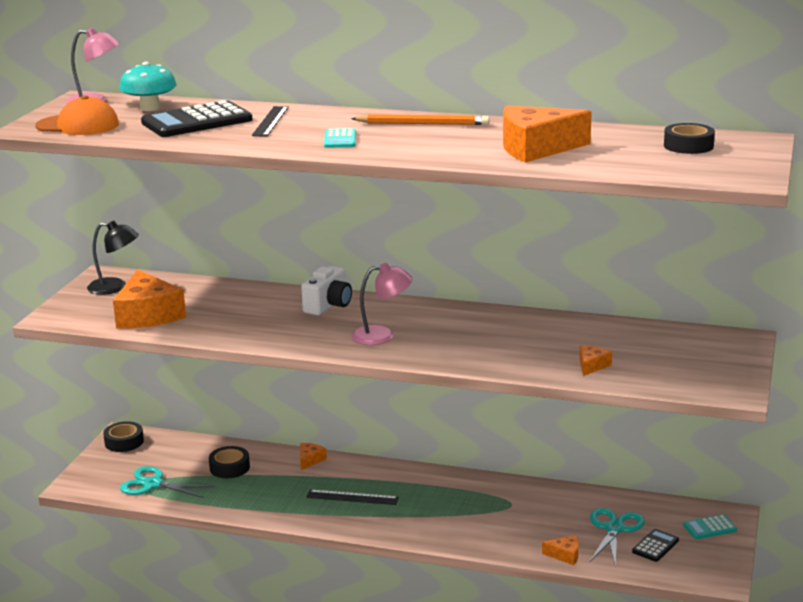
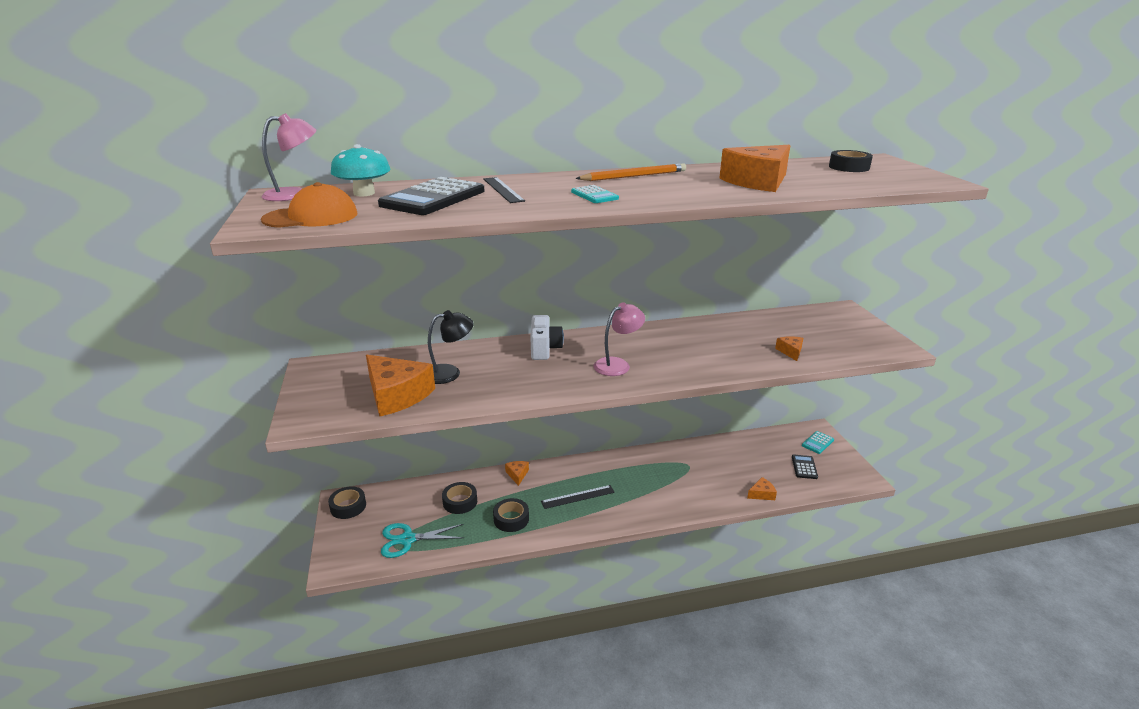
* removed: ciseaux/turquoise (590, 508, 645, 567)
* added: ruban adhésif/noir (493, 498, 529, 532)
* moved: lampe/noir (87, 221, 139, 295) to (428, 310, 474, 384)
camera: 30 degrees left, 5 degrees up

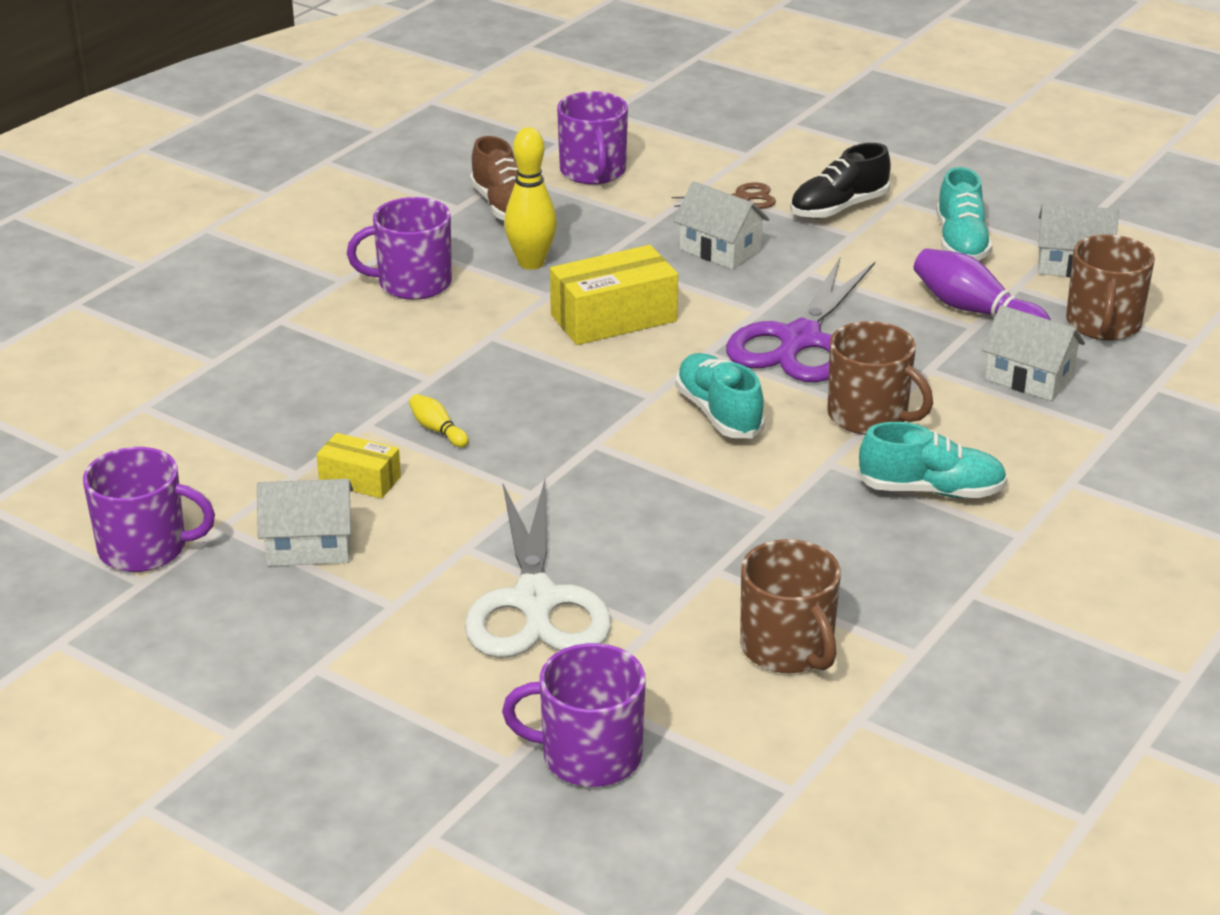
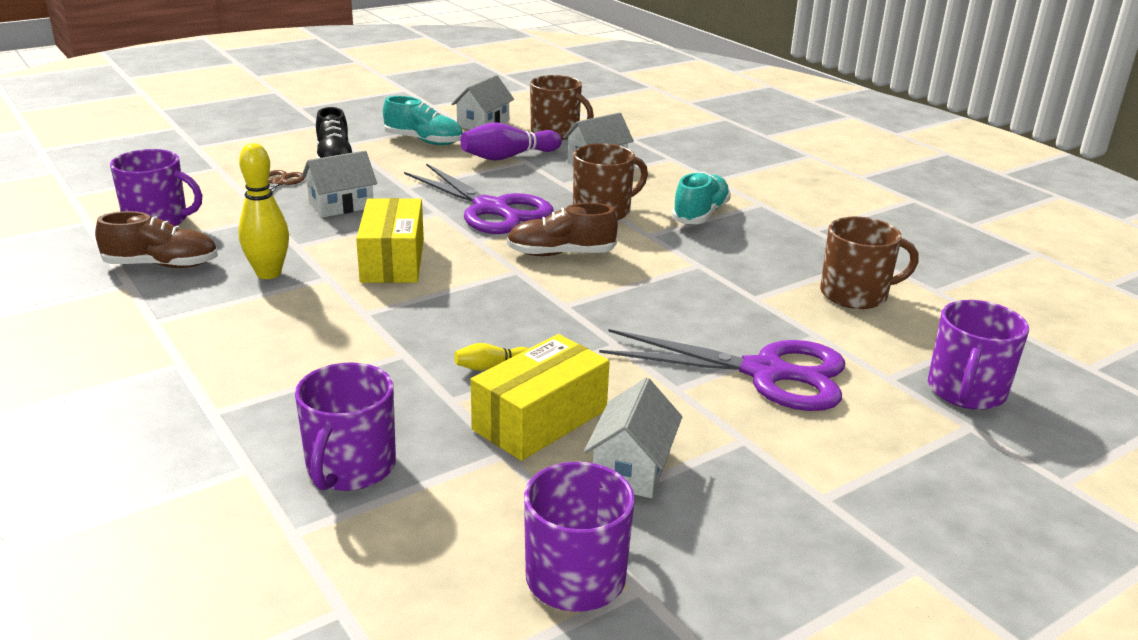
* moved: tasse/violet (347, 197, 452, 300) to (295, 362, 396, 491)
* recoloured: ciseaux/blanc (465, 480, 611, 658) to ciseaux/violet (599, 329, 845, 411)
* recoloured: chaussure/turquoise (676, 353, 765, 438) to chaussure/marron (507, 203, 618, 256)
* resized: boîte/jaune (317, 433, 401, 499) = (471, 334, 610, 461) x1.75
camera: 70 degrees left, 5 degrees down

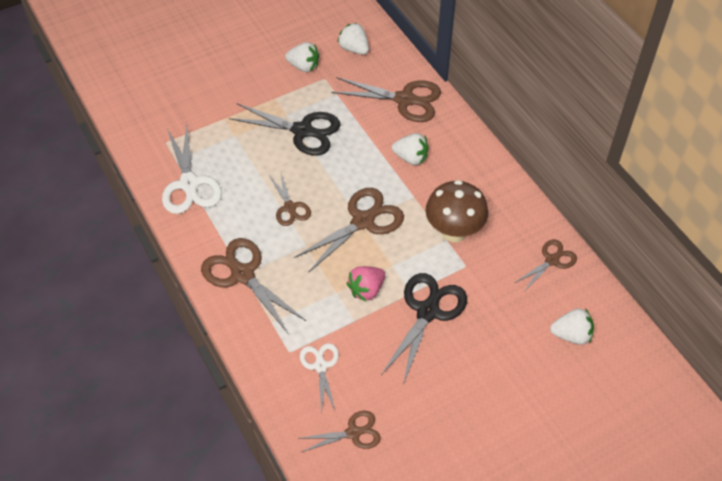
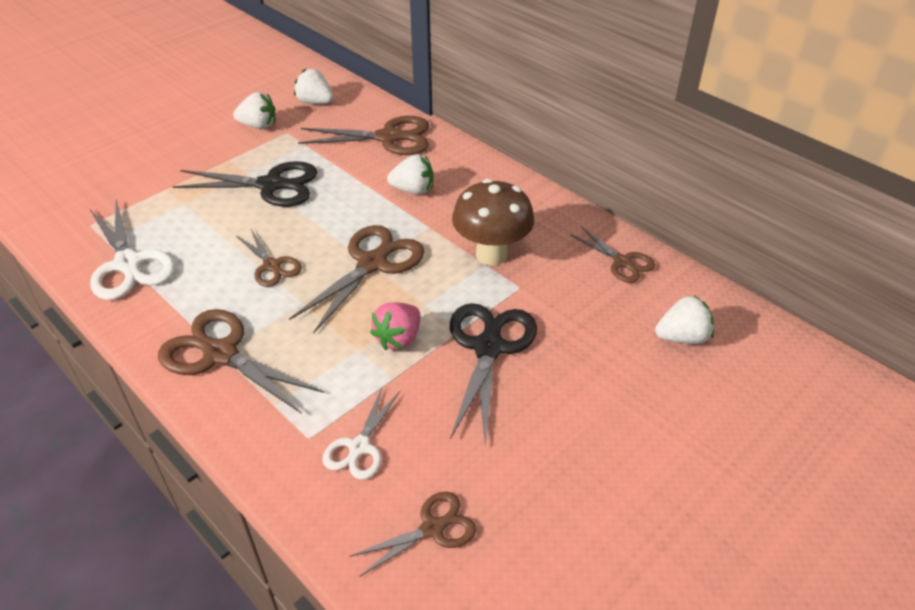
* turned: ciseaux/blanc (300, 343, 339, 414) = (322, 388, 400, 480) 135 degrees counterclockwise
* turned: ciseaux/marron (514, 240, 577, 290) = (570, 227, 655, 283) 105 degrees clockwise
camera: 15 degrees left, 10 degrees down

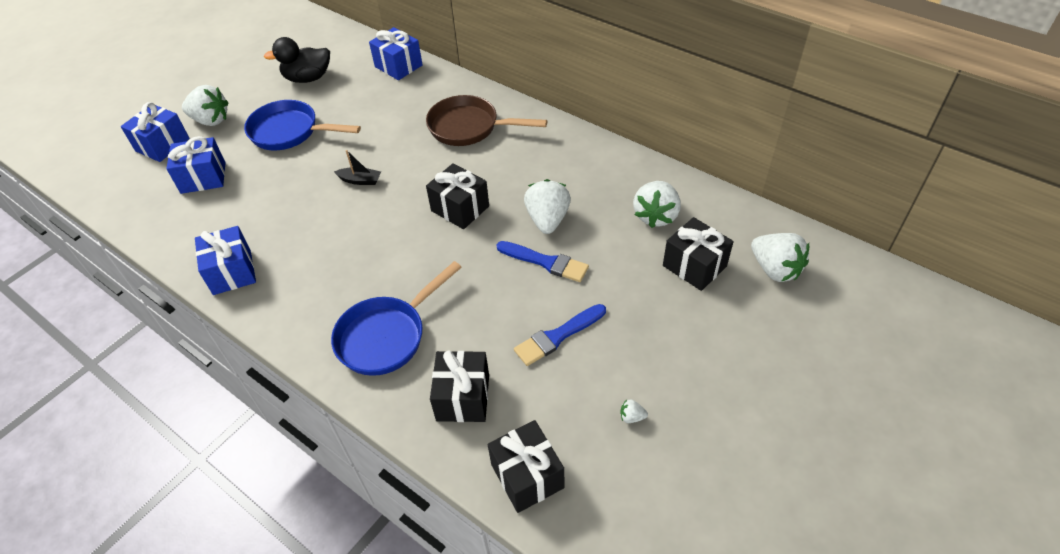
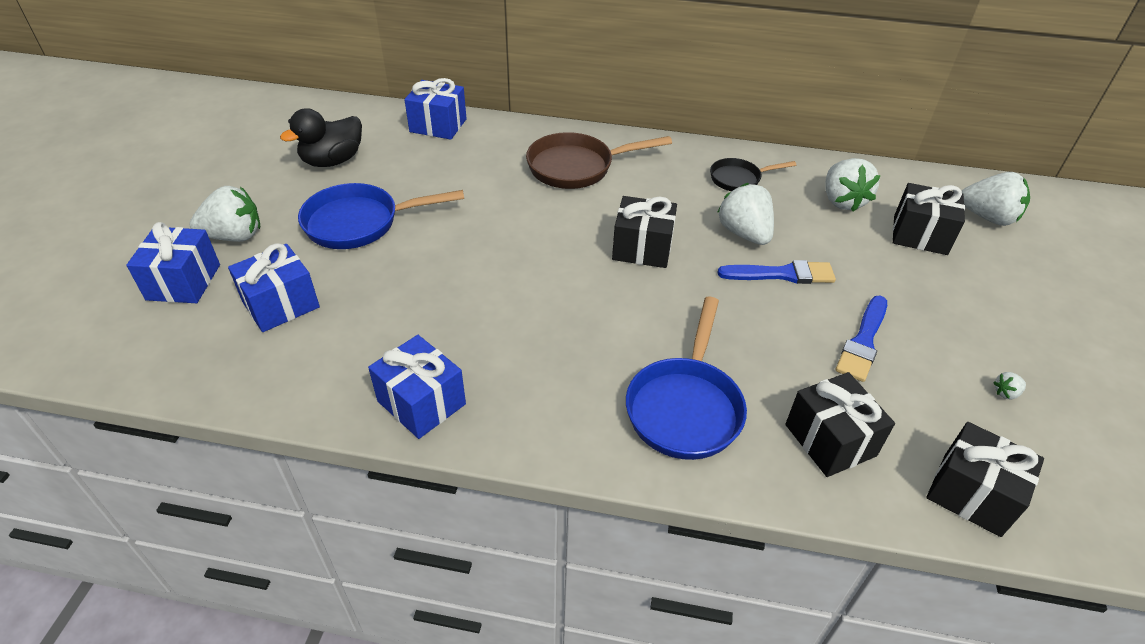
* removed: bateau/noir (334, 150, 381, 185)
* added: poêle/noir (710, 158, 796, 191)
camera: 30 degrees left, 5 degrees down

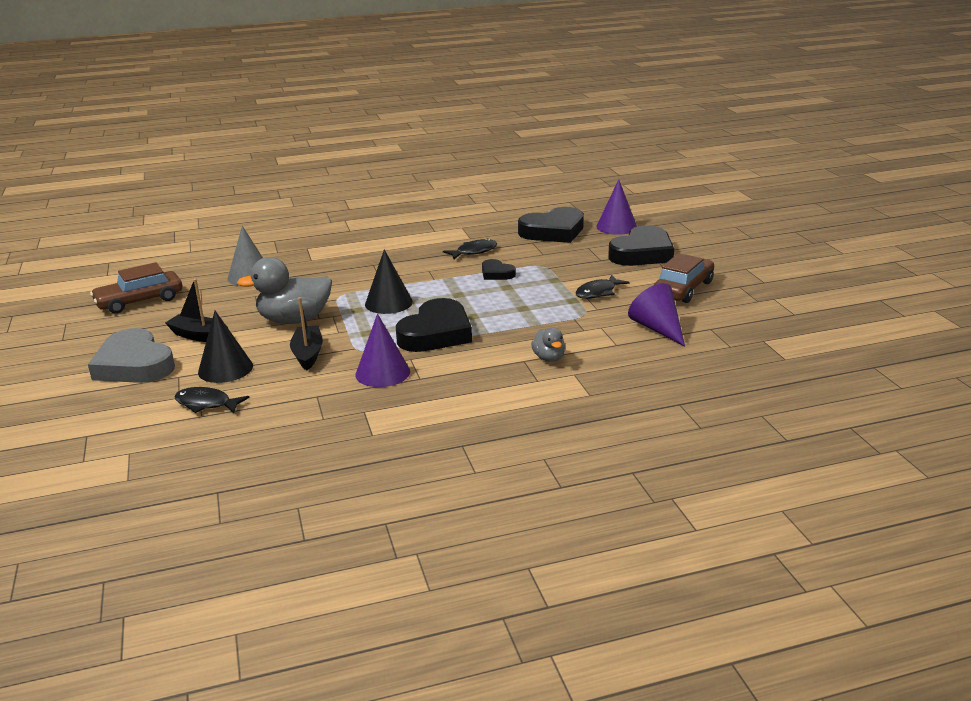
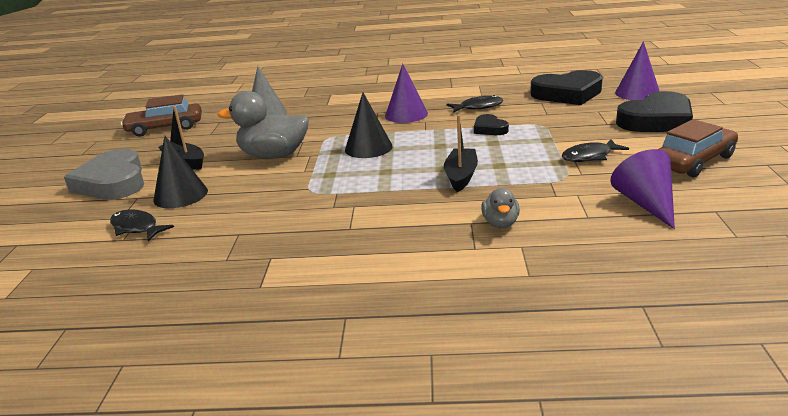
* removed: cœur/noir (396, 298, 472, 352)
* moved: bateau/noir (290, 297, 323, 370) to (444, 115, 478, 192)
* moved: cône/violet (356, 313, 410, 387) to (385, 64, 428, 123)
camera: 20 degrees right, 0 degrees up

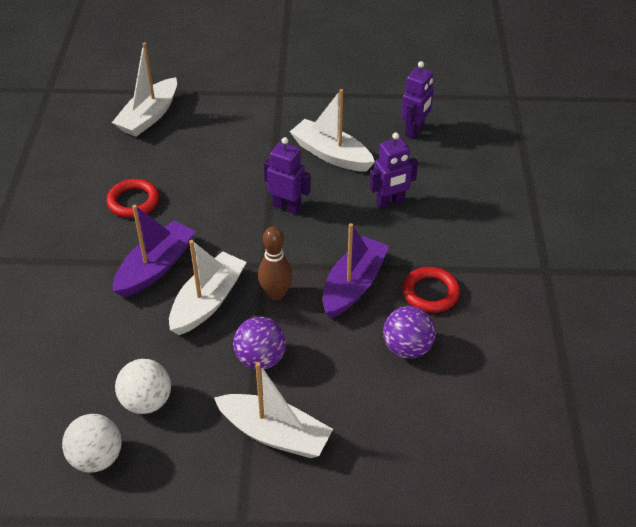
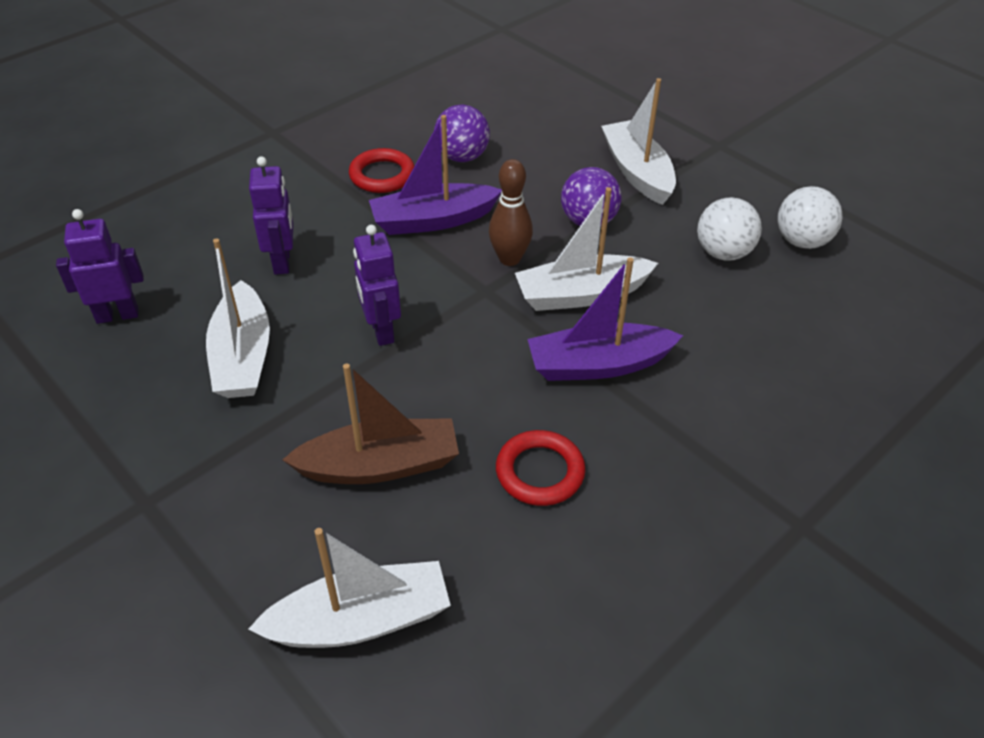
* added: bateau/marron (282, 363, 459, 484)
* turned: robot/violet (370, 133, 418, 209) = (249, 156, 293, 275) 60 degrees clockwise
camera: 135 degrees left, 0 degrees up

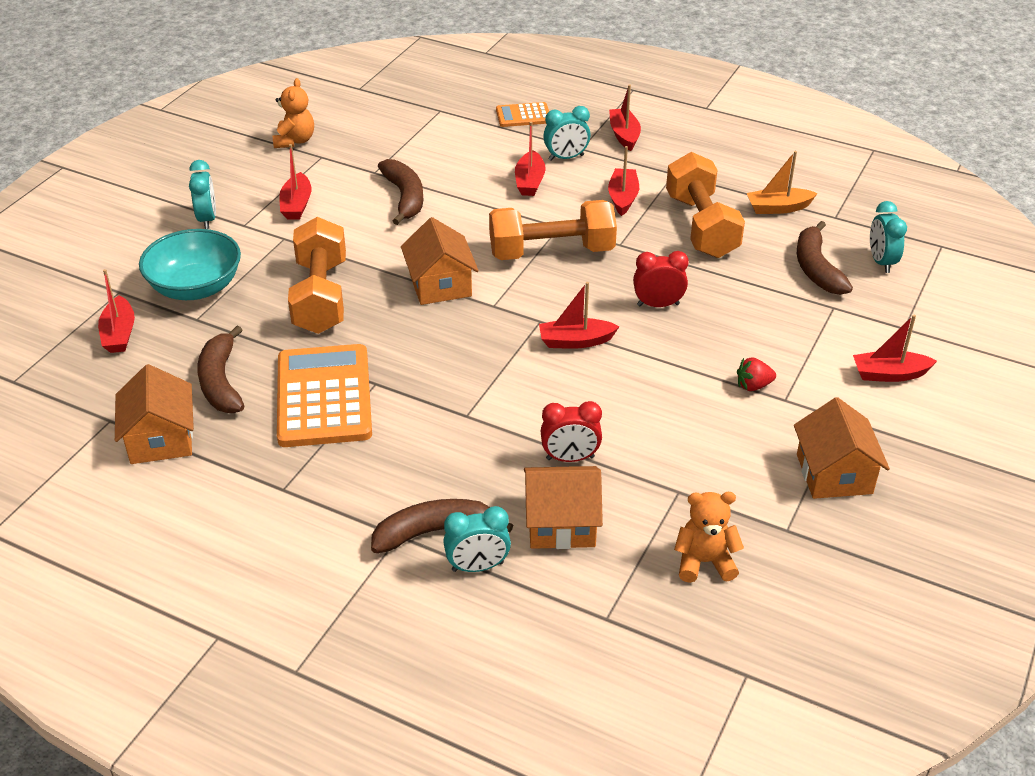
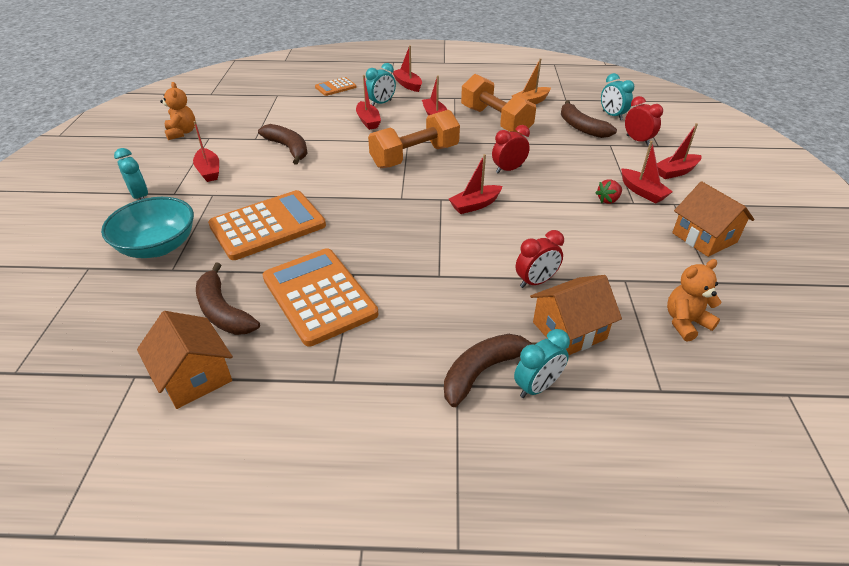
* removed: maison/orange (401, 217, 479, 305)
* added: réveil/rouge (625, 96, 663, 146)
* moved: bateau/rouge (98, 269, 135, 353) to (621, 141, 673, 203)
* replaced: haltère/orange (288, 217, 346, 334) to calculatrice/orange (208, 190, 326, 260)
camera: 25 degrees left, 0 degrees up

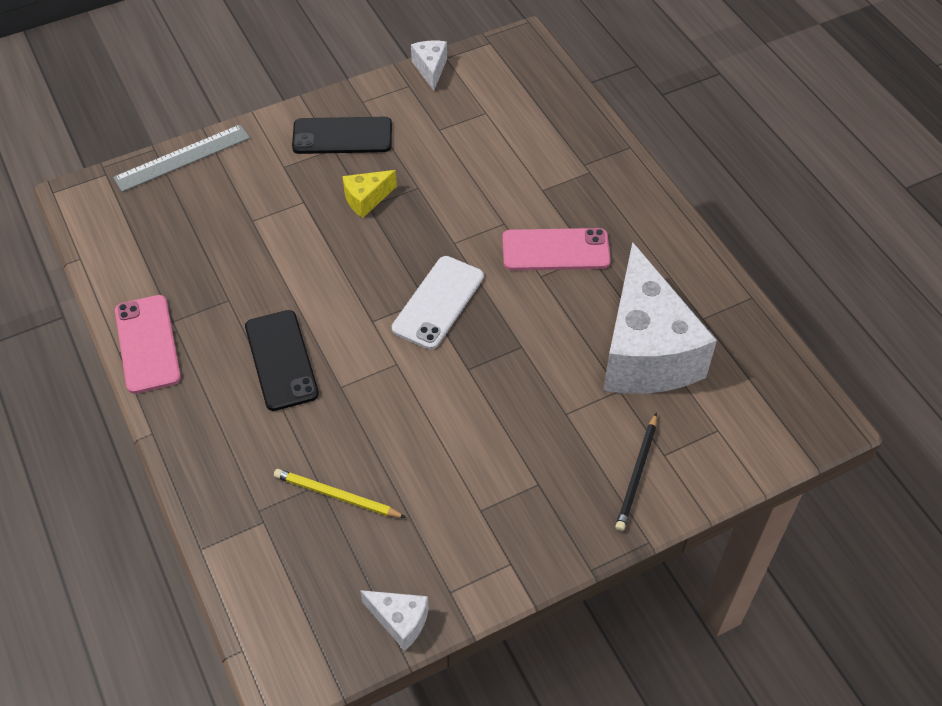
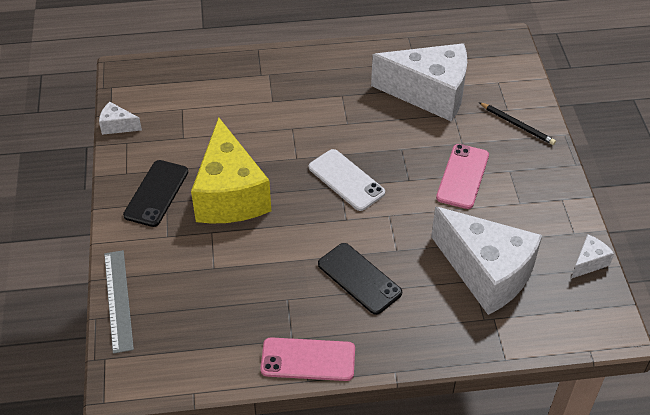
* moved: téléphone/rose (502, 228, 611, 270) to (436, 144, 489, 209)
* replaced: crayon/jaune (274, 469, 406, 518) to fromage/blanc (431, 207, 542, 315)
* turned: téléphone/noir (245, 310, 319, 411) = (318, 243, 402, 315) 45 degrees clockwise
* resized: fromage/jaune (342, 170, 397, 218) = (191, 118, 271, 224) x2.41
camera: 70 degrees left, 5 degrees down

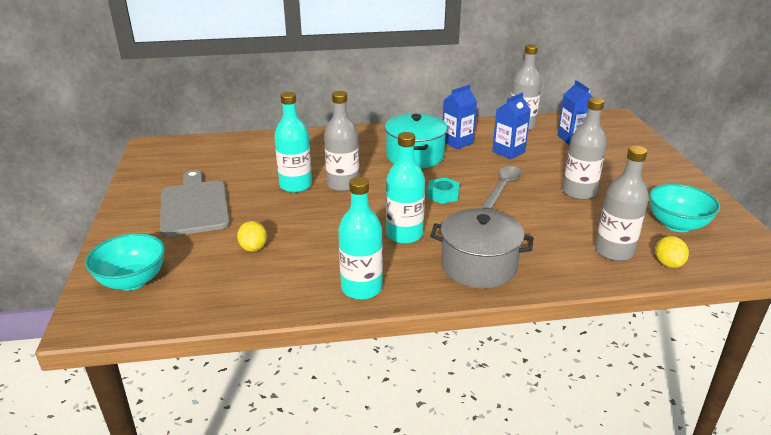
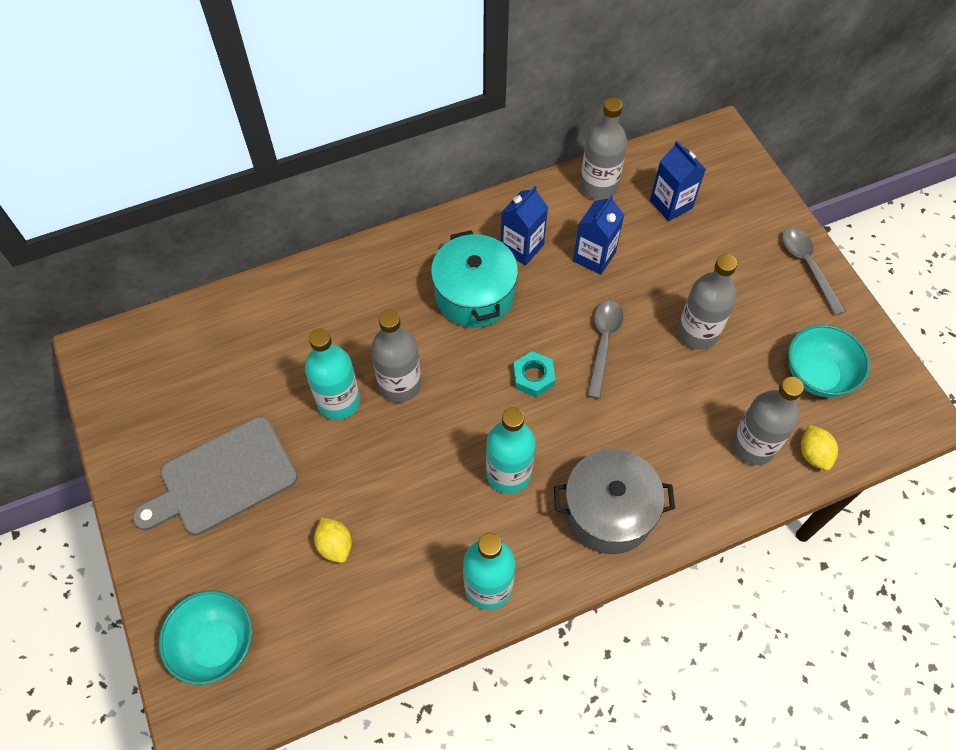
* added: cuillère/gris (782, 227, 846, 316)
* turned: planche à découper/gris (160, 170, 230, 237) = (133, 416, 298, 535) 90 degrees counterclockwise
camera: 15 degrees left, 30 degrees up

